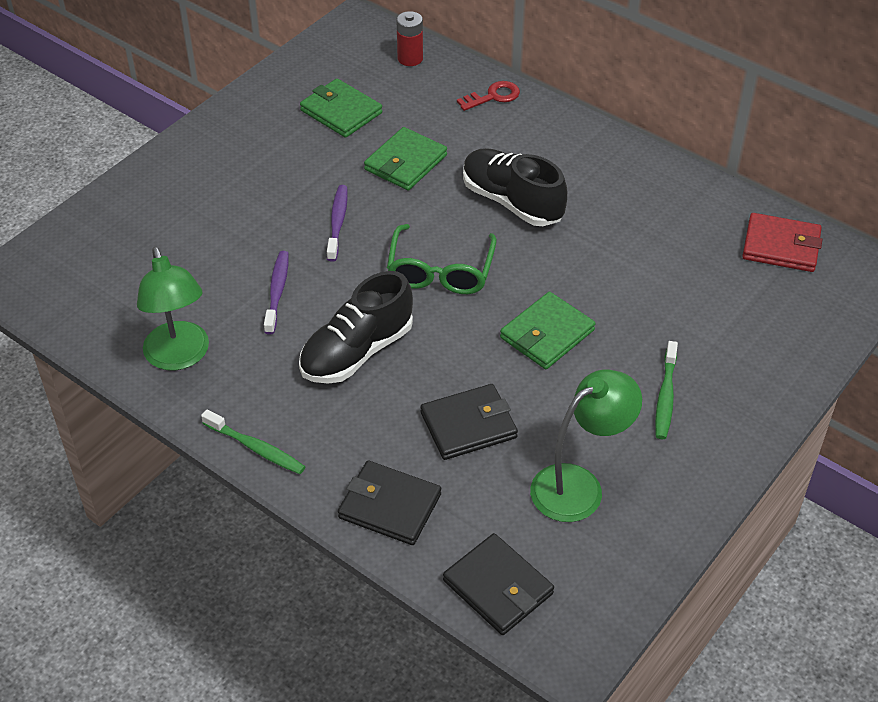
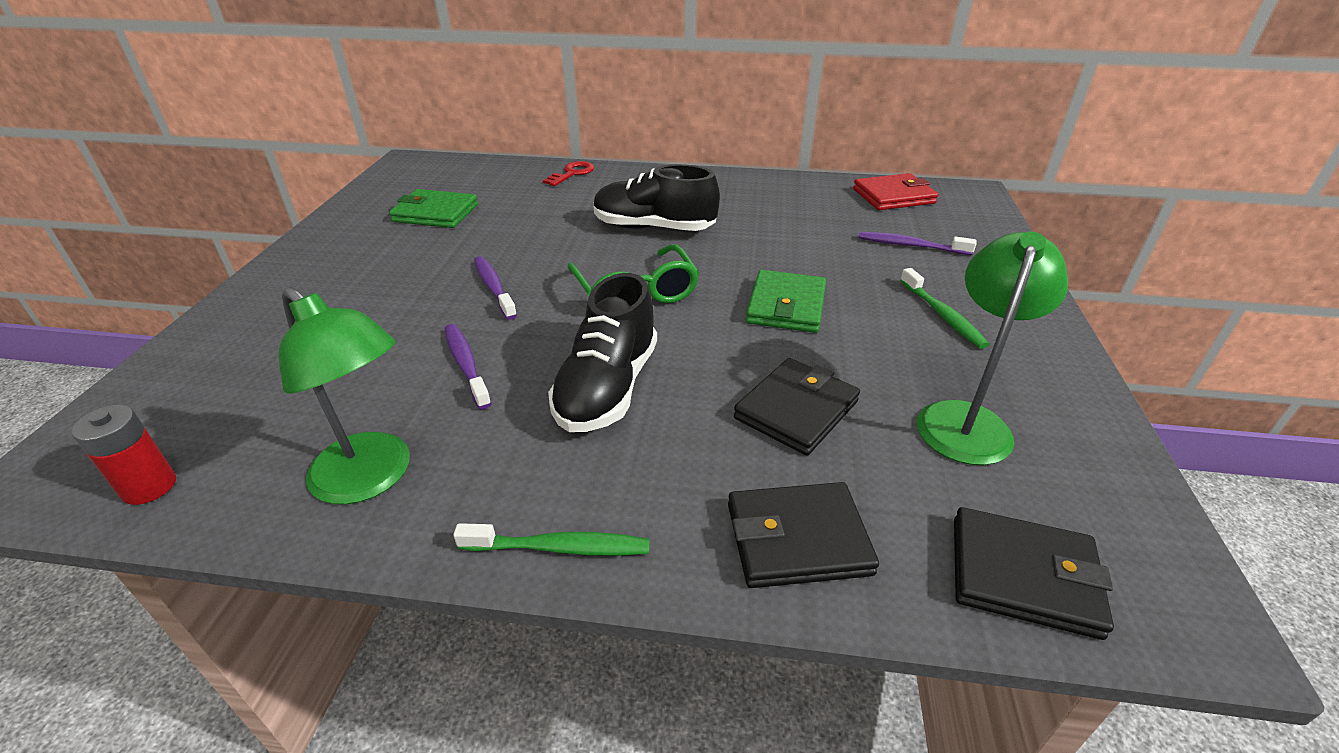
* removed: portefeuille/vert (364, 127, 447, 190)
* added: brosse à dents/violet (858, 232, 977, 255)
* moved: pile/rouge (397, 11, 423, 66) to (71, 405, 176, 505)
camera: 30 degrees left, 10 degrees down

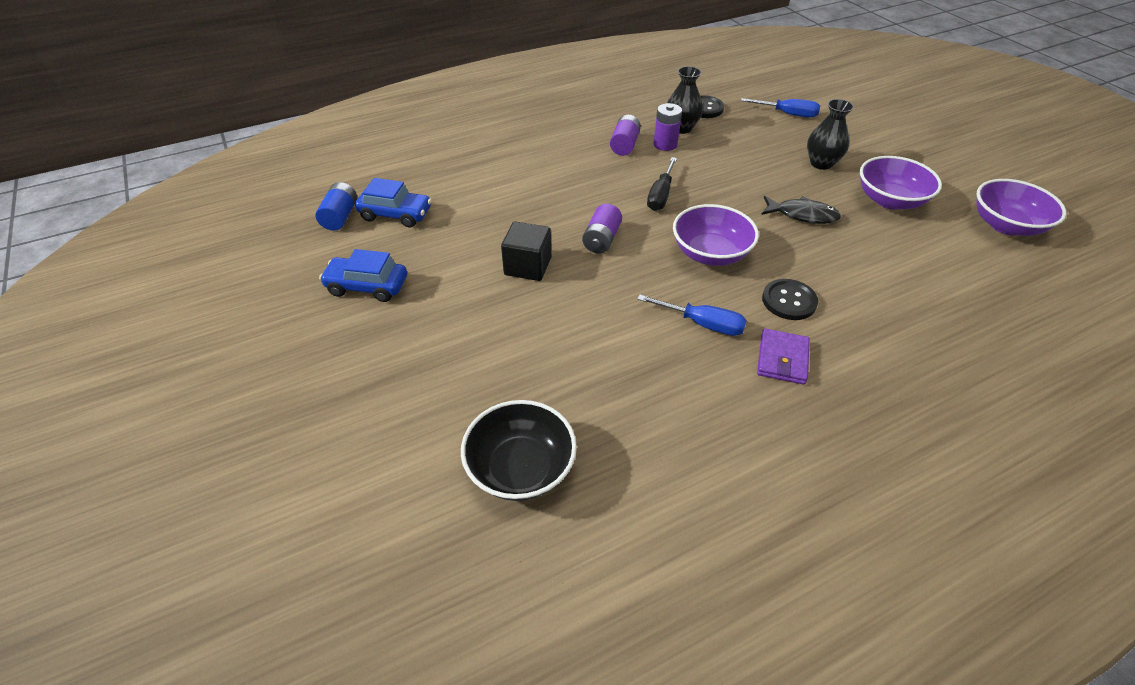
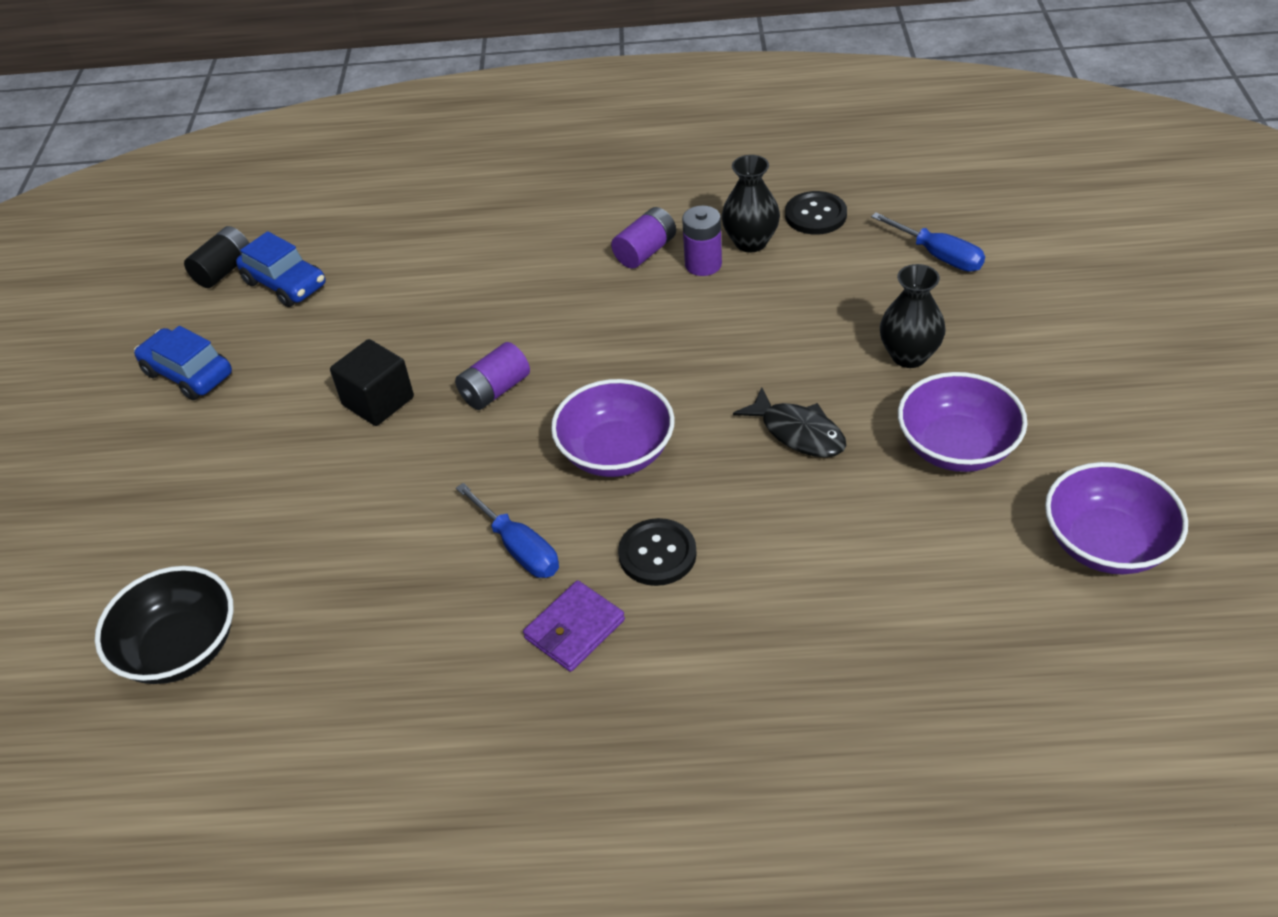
* removed: tournevis/noir (647, 157, 677, 211)
* recoloured: pile/bleu (315, 182, 357, 231) to pile/noir (184, 226, 249, 288)
camera: 30 degrees right, 0 degrees up

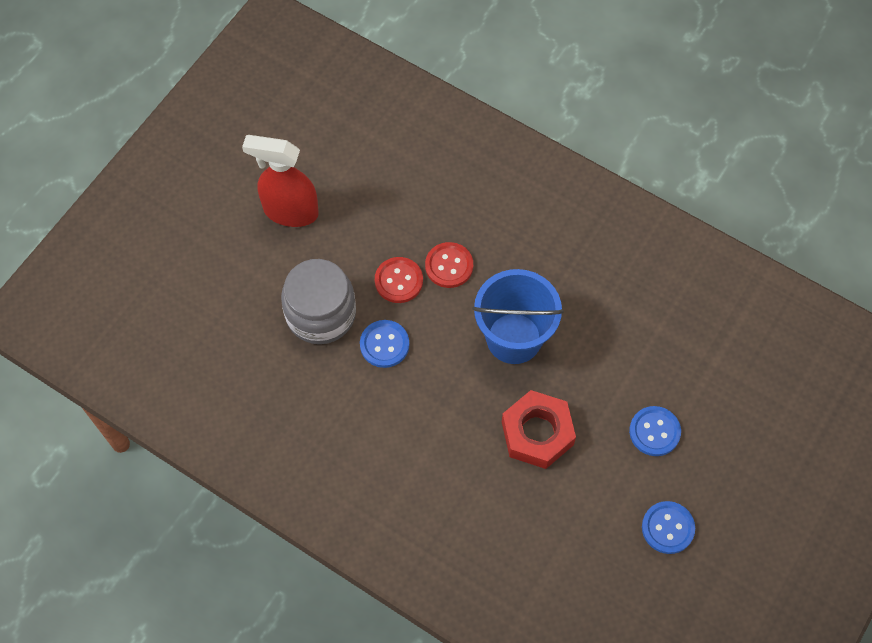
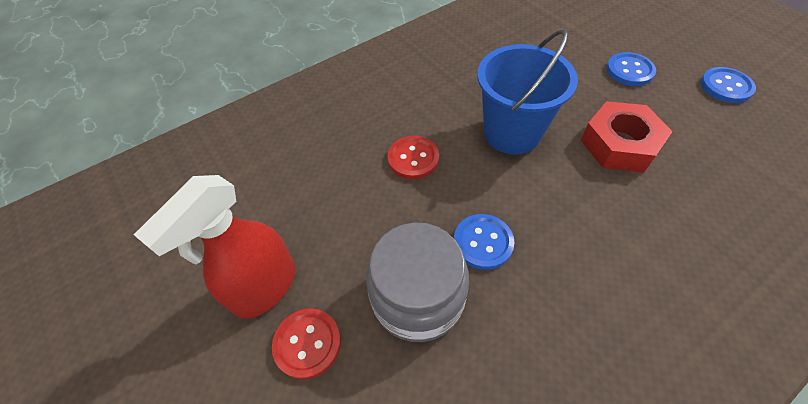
* moved: bouton/rouge (375, 257, 423, 303) to (272, 309, 341, 379)
camera: 65 degrees left, 10 degrees down

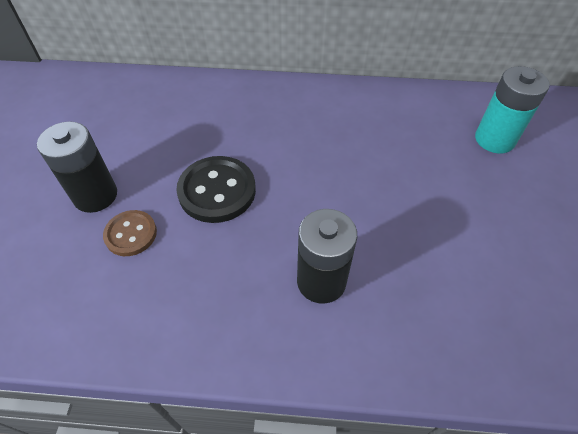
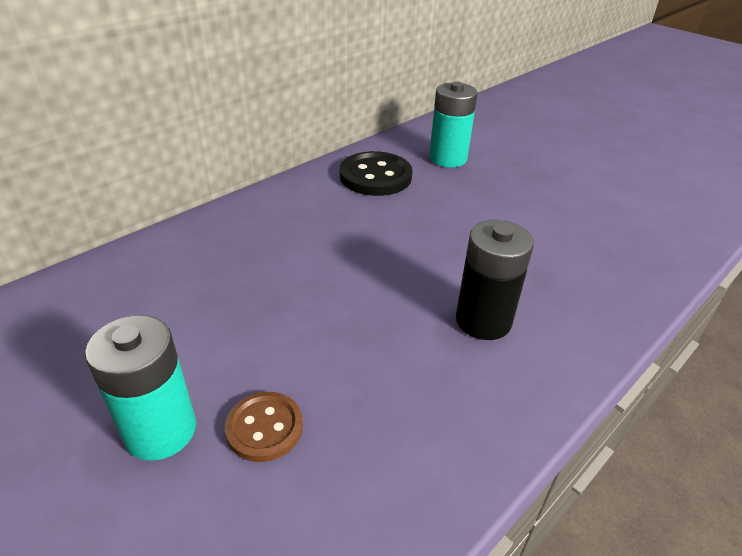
* moved: bouton/noir (176, 156, 256, 223) to (340, 151, 412, 196)
* recoloured: pile/noir (37, 121, 117, 213) to pile/turquoise (85, 315, 196, 461)
camera: 50 degrees left, 15 degrees down

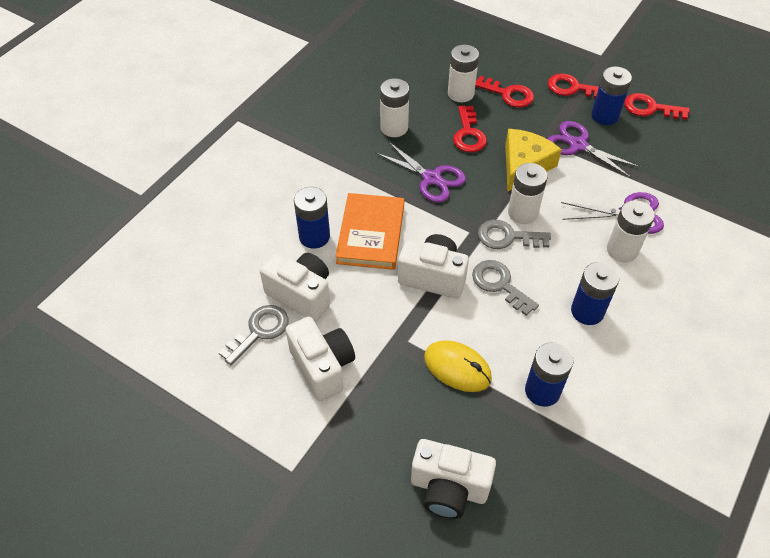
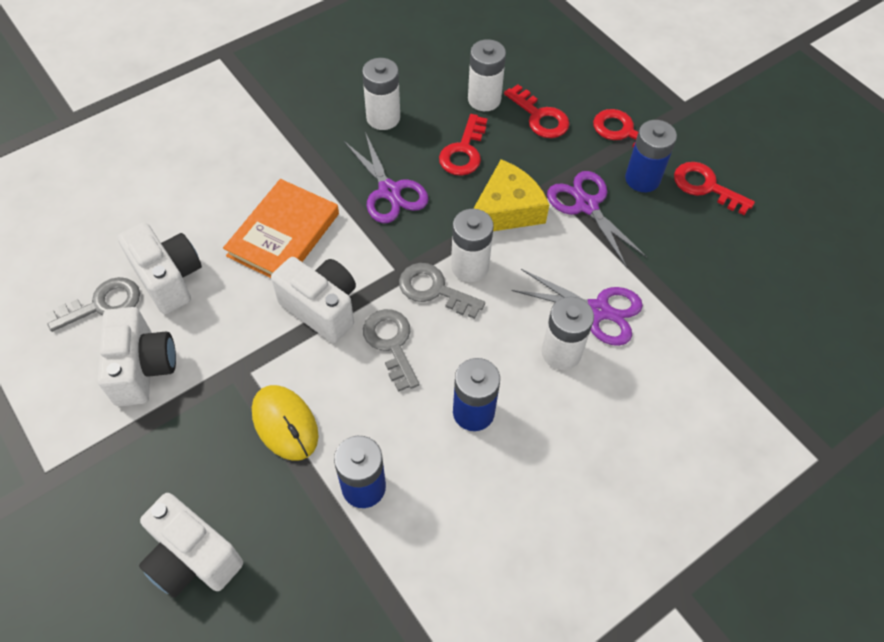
* removed: pile/bleu (294, 187, 330, 249)
camera: 20 degrees right, 5 degrees up

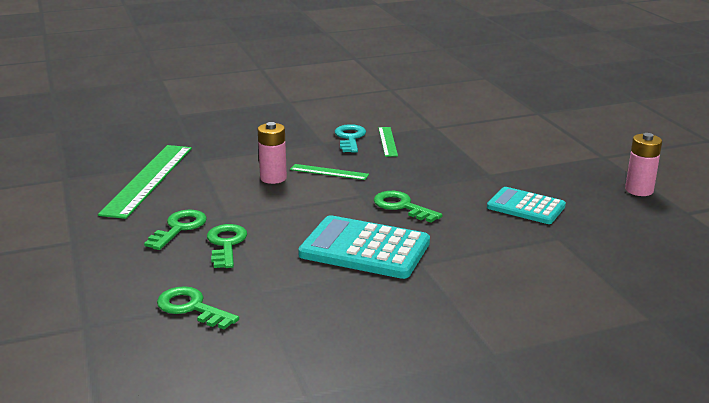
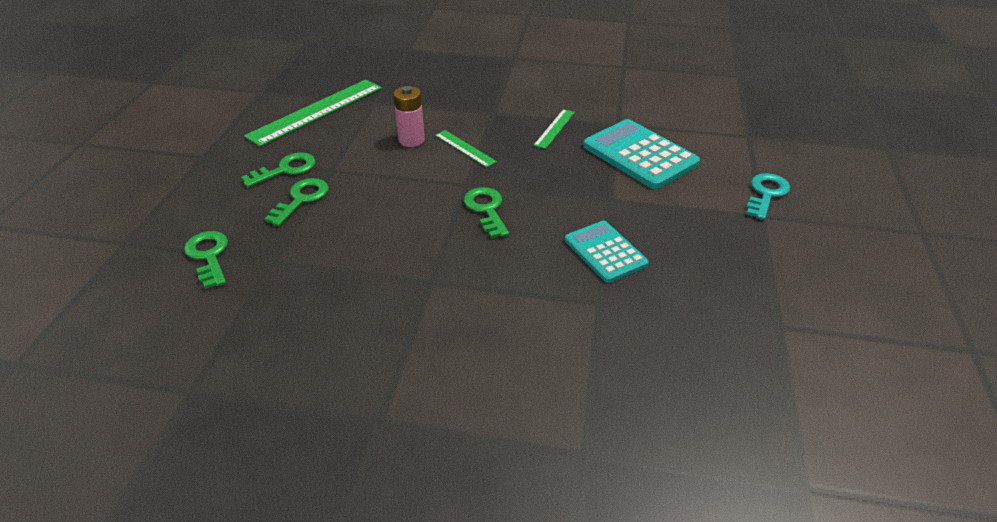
* removed: pile/rose (625, 133, 662, 196)
* moved: calculatrice/turquoise (298, 215, 430, 279) to (583, 119, 700, 189)
* moved: clé/turquoise (335, 124, 366, 153) to (746, 173, 790, 220)
camera: 30 degrees right, 15 degrees up

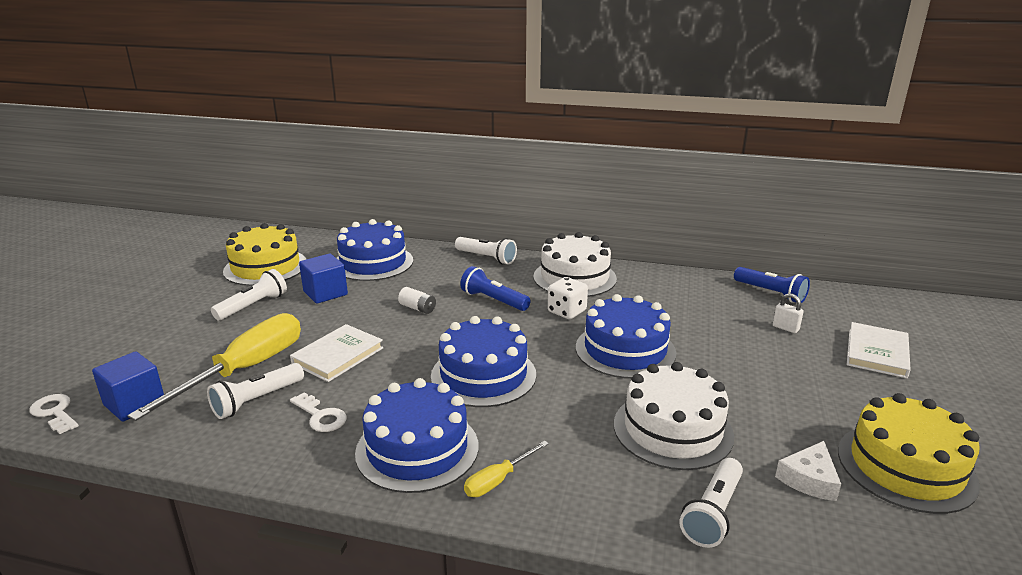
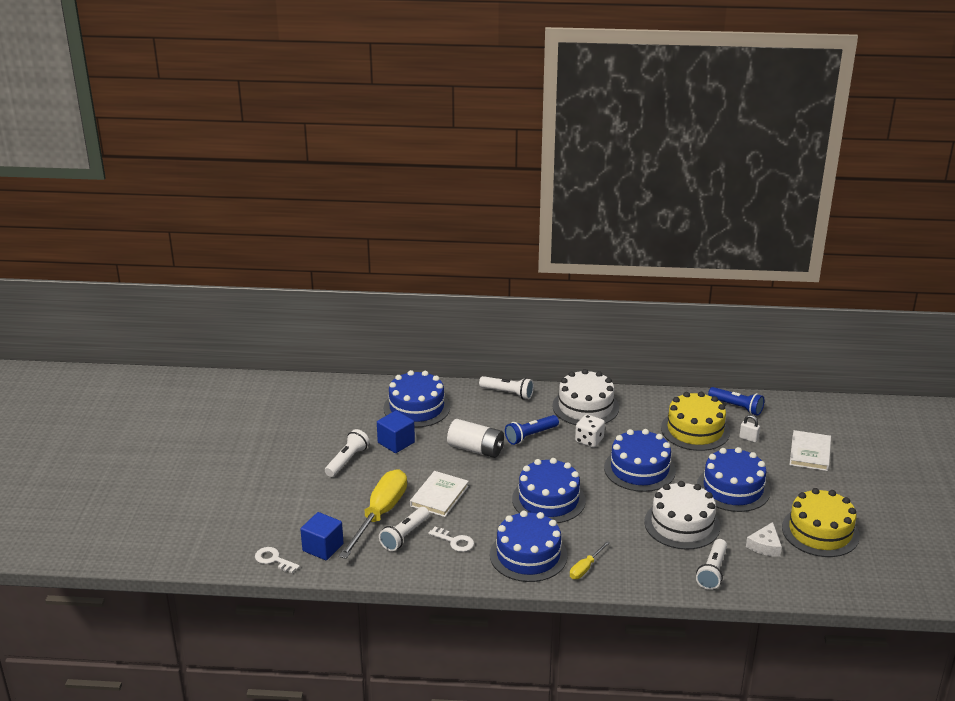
* added: gâteau/bleu (697, 447, 770, 512)
* moved: gâteau/jaune (223, 223, 306, 286) to (661, 392, 730, 451)
* turned: lampe de poche/bleu (460, 266, 531, 311) = (505, 415, 559, 445) 60 degrees counterclockwise
* resized: pile/blanc (398, 287, 436, 314) = (447, 419, 504, 458) x1.92
camera: 10 degrees left, 5 degrees up

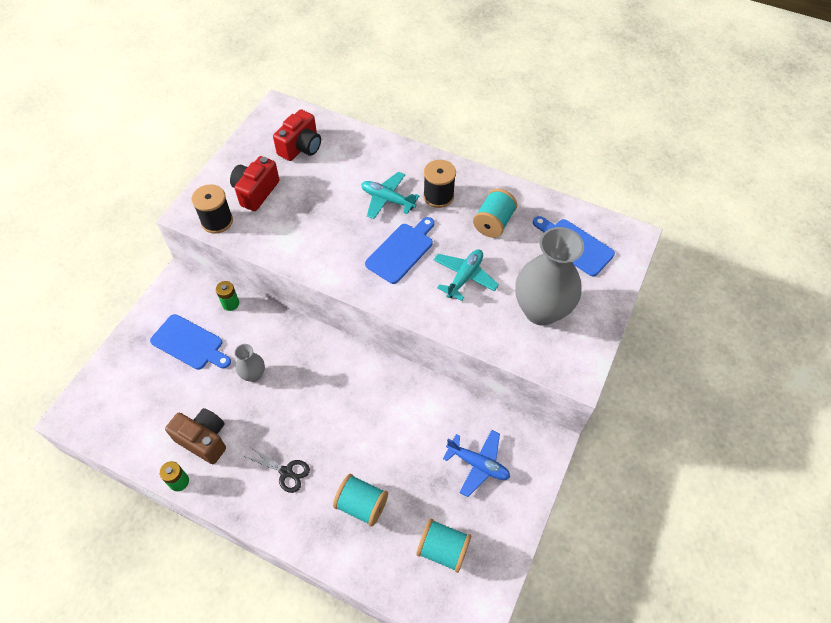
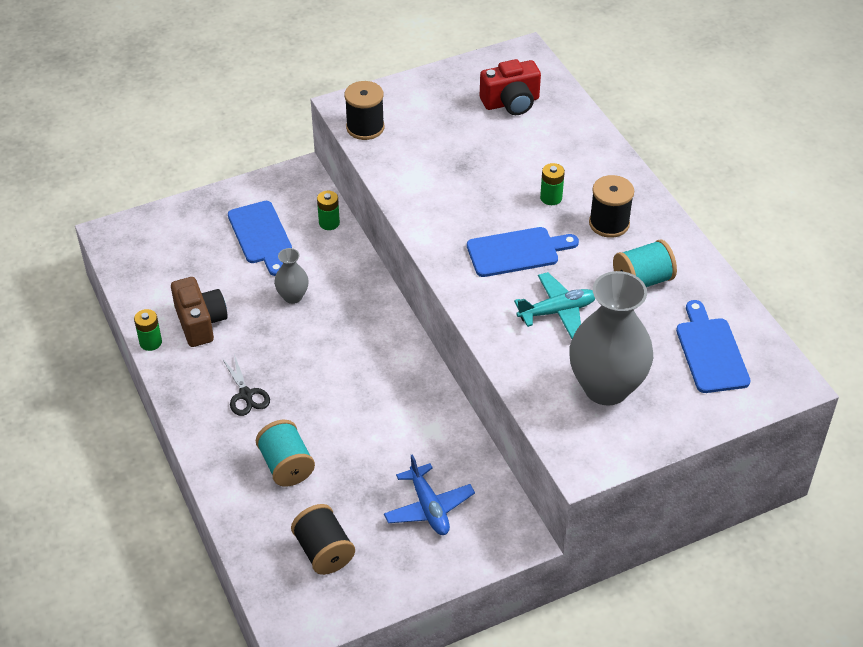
* removed: appareil photo/rouge (230, 156, 280, 211)
* replaced: avion/turquoise (361, 172, 419, 219) to pile/vert (540, 163, 565, 205)
* recoloured: bobine/turquoise (416, 519, 471, 573) to bobine/noir (291, 504, 355, 575)
camera: 40 degrees right, 10 degrees down

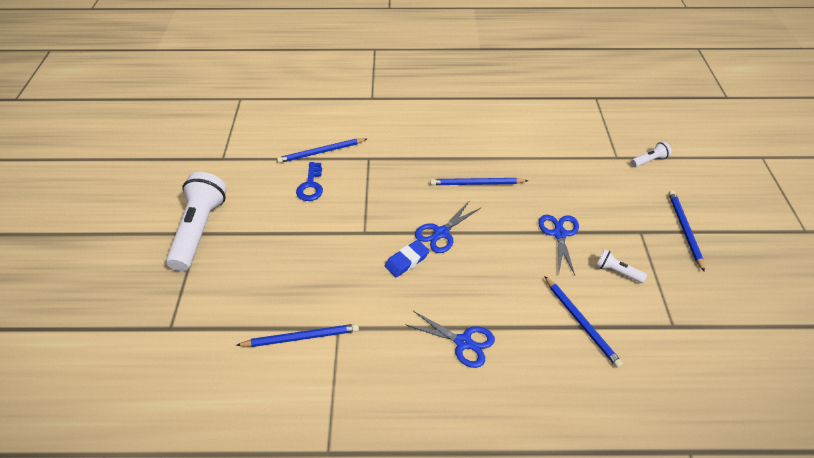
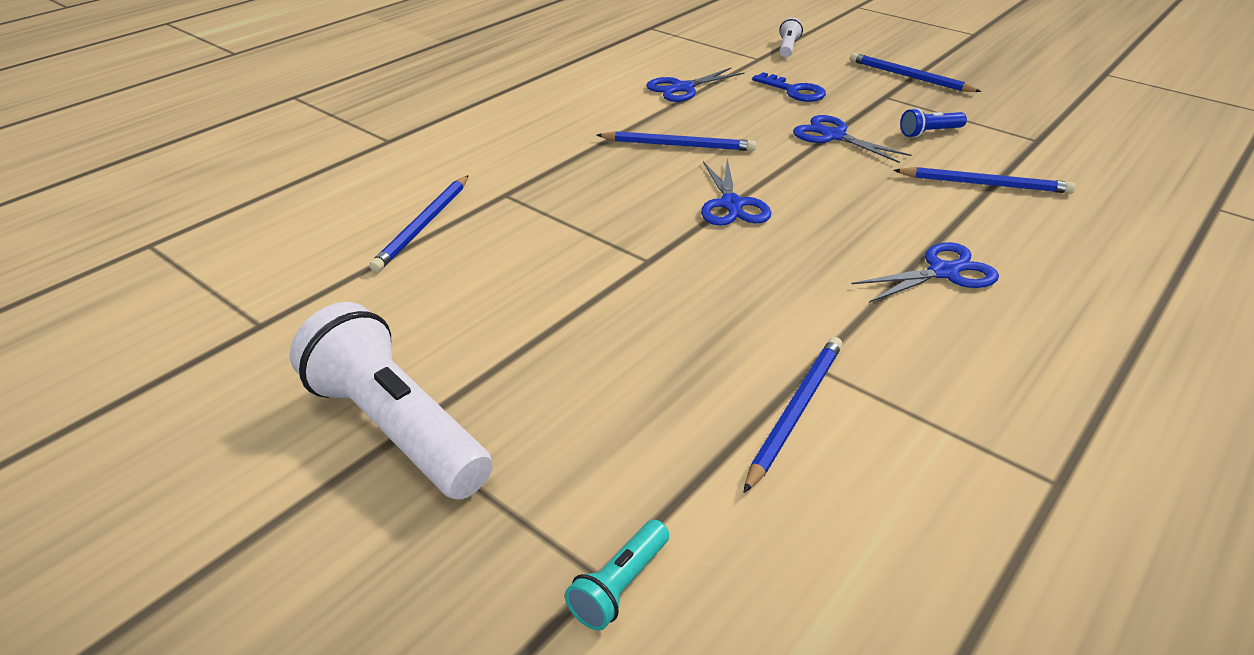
* removed: gomme/bleu (385, 240, 430, 277)
* added: lampe de poche/turquoise (565, 520, 669, 631)
* added: ciseaux/bleu (646, 68, 744, 102)
* moved: clé/bleu (296, 162, 323, 201) to (752, 72, 826, 102)
* recoloured: lampe de poche/blanc (596, 249, 647, 283) to lampe de poche/bleu (900, 108, 967, 138)
* turned: crayon/bleu (430, 178, 528, 185) = (597, 131, 756, 151) 120 degrees counterclockwise
camera: 50 degrees left, 10 degrees down

